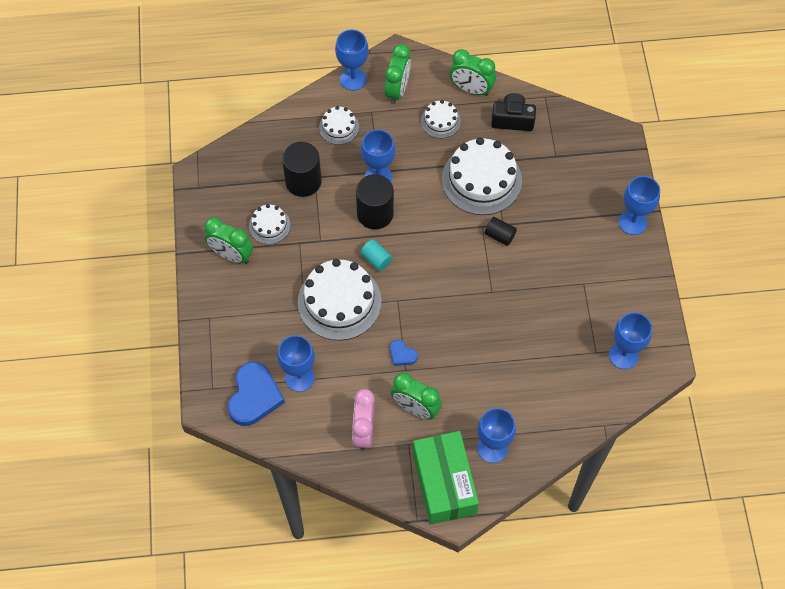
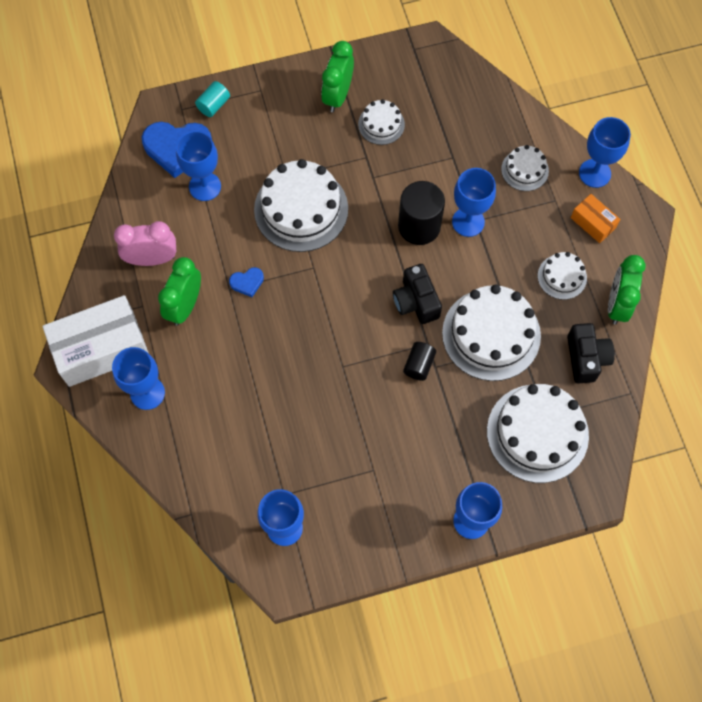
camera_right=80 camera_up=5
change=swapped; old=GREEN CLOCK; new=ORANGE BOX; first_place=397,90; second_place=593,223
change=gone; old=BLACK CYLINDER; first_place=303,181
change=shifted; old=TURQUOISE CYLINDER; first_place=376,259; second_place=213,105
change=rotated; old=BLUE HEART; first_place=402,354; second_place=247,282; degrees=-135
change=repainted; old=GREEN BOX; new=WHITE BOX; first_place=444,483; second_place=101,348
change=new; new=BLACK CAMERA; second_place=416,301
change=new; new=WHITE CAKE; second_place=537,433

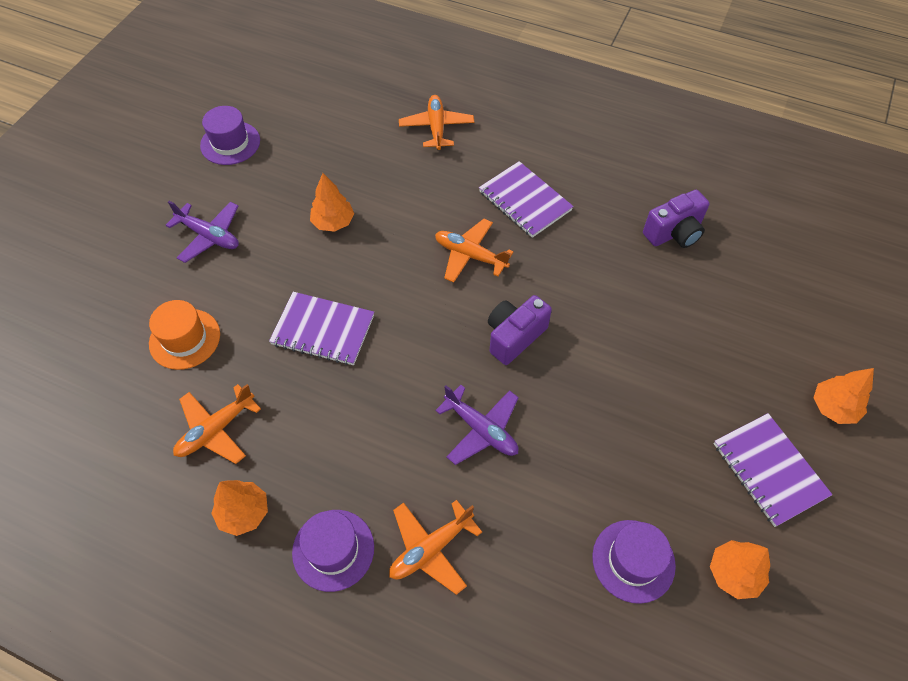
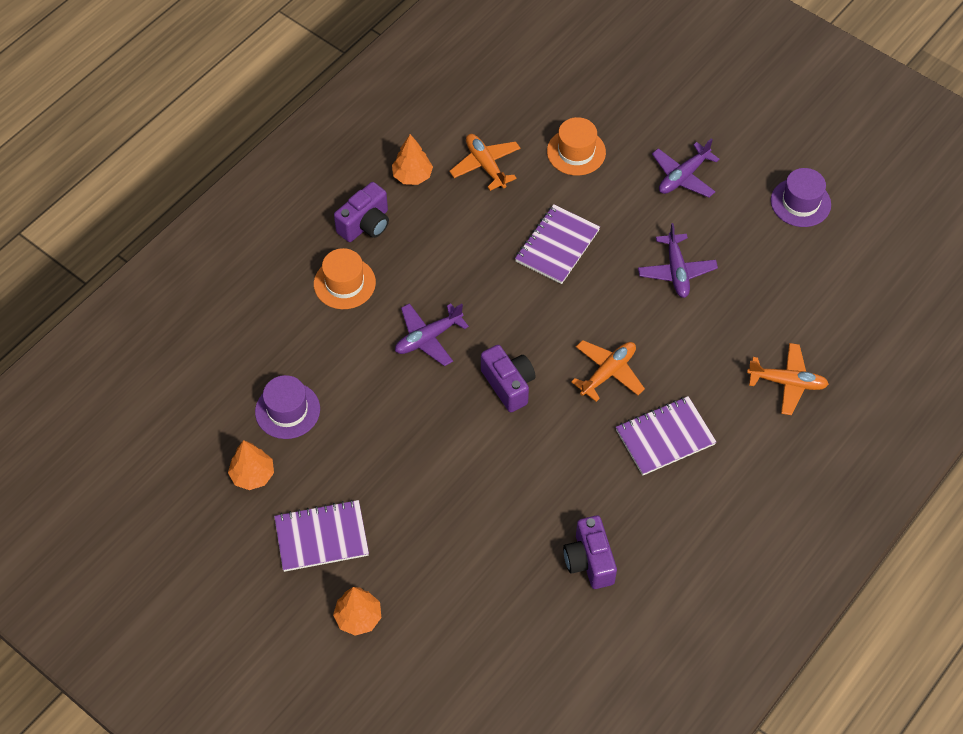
camera_right=105 camera_up=0
change=swapped; old=ORANGE TREE; new=PURPLE PLANE; first_place=333,222; second_place=676,271
change=swapped; old=ORANGE PLANE; new=ORANGE HAT; first_place=431,549; second_place=344,283
change=swapped; old=PURPLE HAT; new=PURPLE CAMERA; first_place=333,550; second_place=365,224

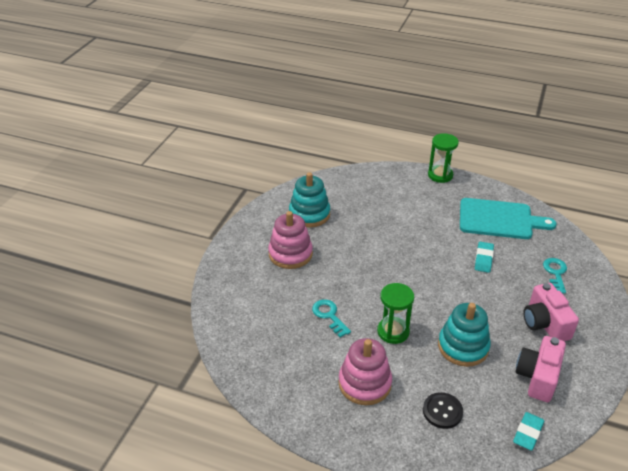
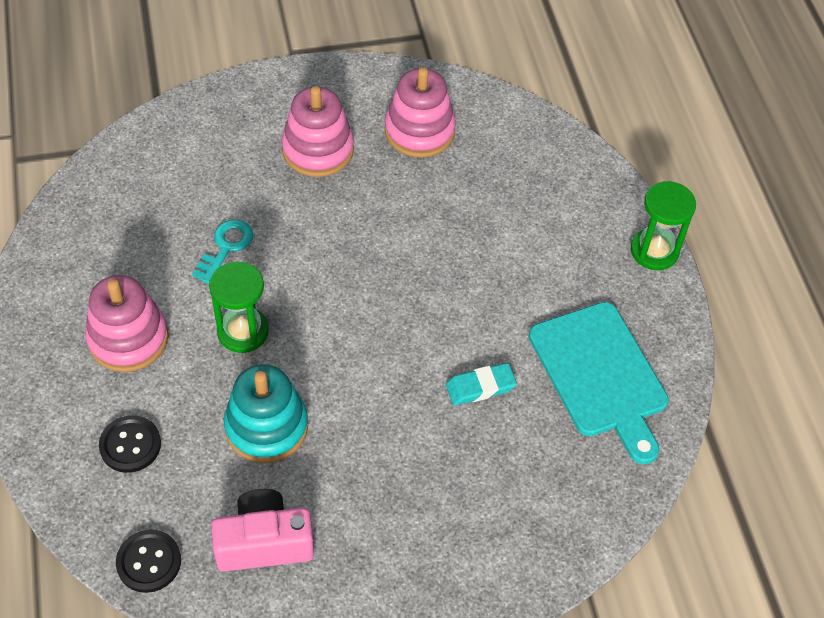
camera_right=55 camera_up=15
change=repainted; old=TURQUOISE STACKING TOY; new=PINK STACKING TOY; first_place=309,214; second_place=419,131
change=gone; old=TURQUOISE KEY; first_place=555,273
change=gone; old=PINK CAMERA; first_place=545,324
change=swapped; old=TURQUOISE ERASER; new=BLACK BUTTON; first_place=528,433; second_place=149,562

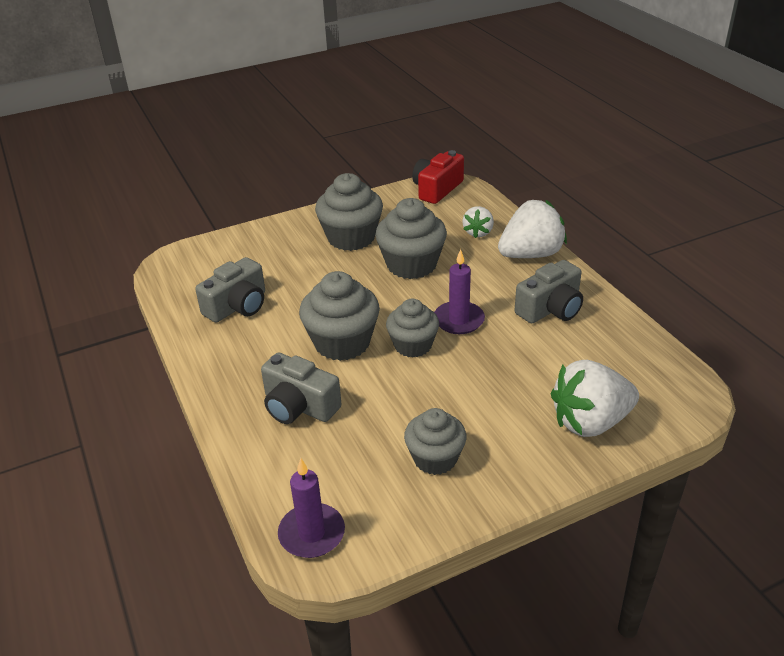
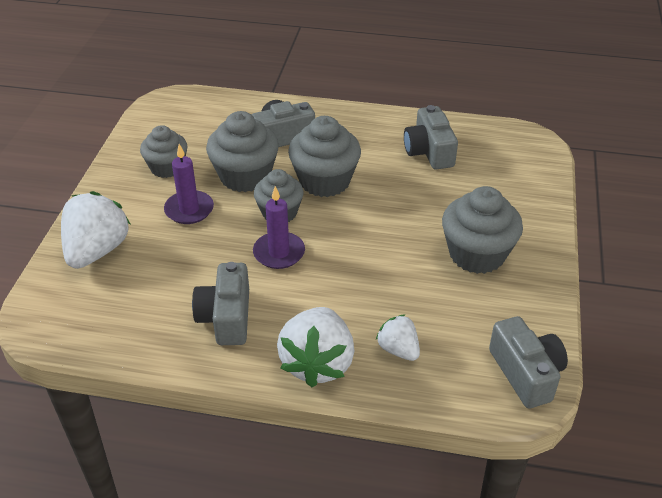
camera_right=125 camera_up=5
change=repainted; old=RED CAMERA; new=GREY CAMERA; first_place=437,189; second_place=526,373
change=shifted; old=GREY CUPCAKE; first_place=411,265; second_place=245,176
change=shifted; old=PURPLE CANDLE; first_place=312,533; second_place=189,210

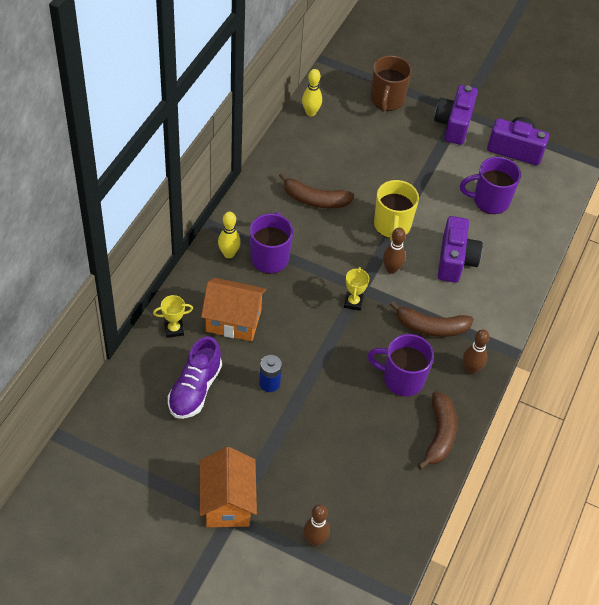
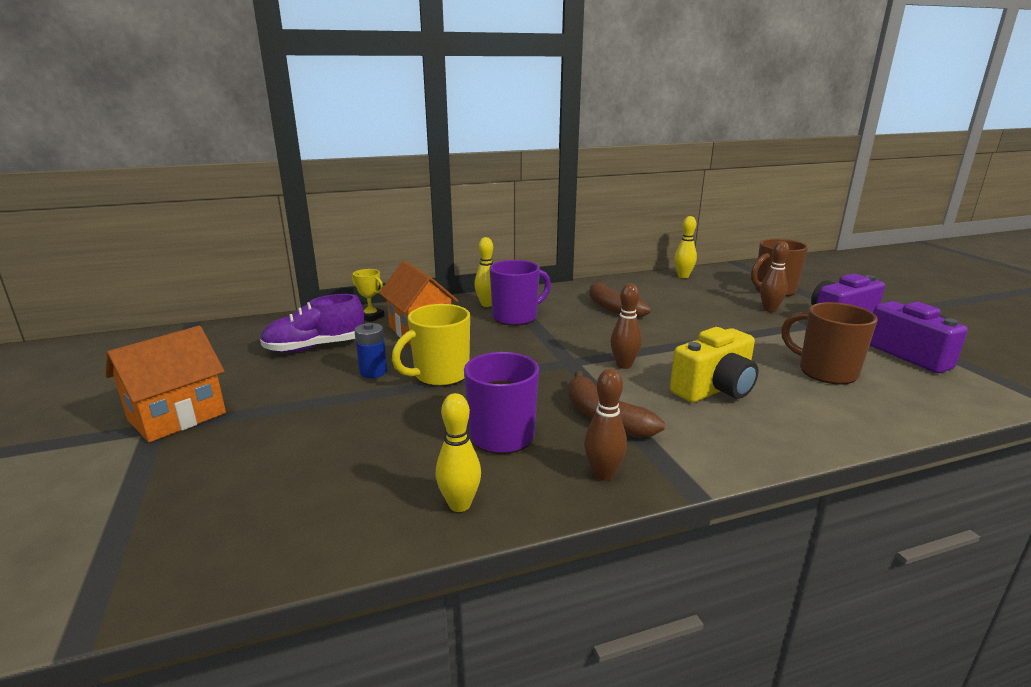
camera_right=50 camera_up=-30
change=repainted; old=PURPLE MUG; new=BROWN MUG; first_place=490,201; second_place=825,372
change=shifted; old=YELLOW MUG; first_place=392,226; second_place=440,375
change=repainted; old=PURPLE CAMERA; new=YELLOW CAMERA; first_place=455,260; second_place=714,389
change=gone; old=YELLOW TROPHY; first_place=353,302
change=swapped; old=BROWN BANANA; new=YELLOW BOWLING PIN; first_place=439,435; second_place=459,504
change=shifted; old=BROWN BOWLING PIN; first_place=315,540; second_place=769,309

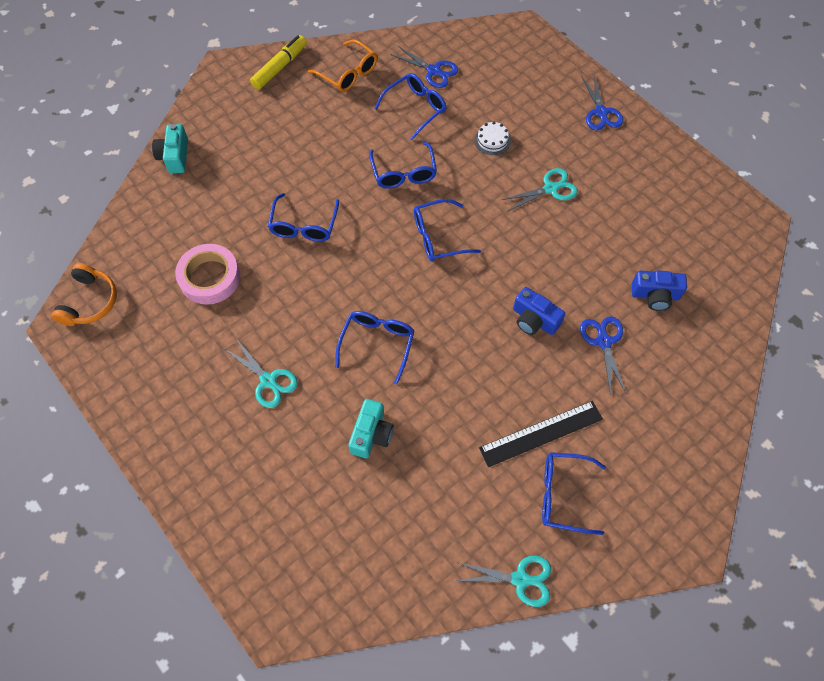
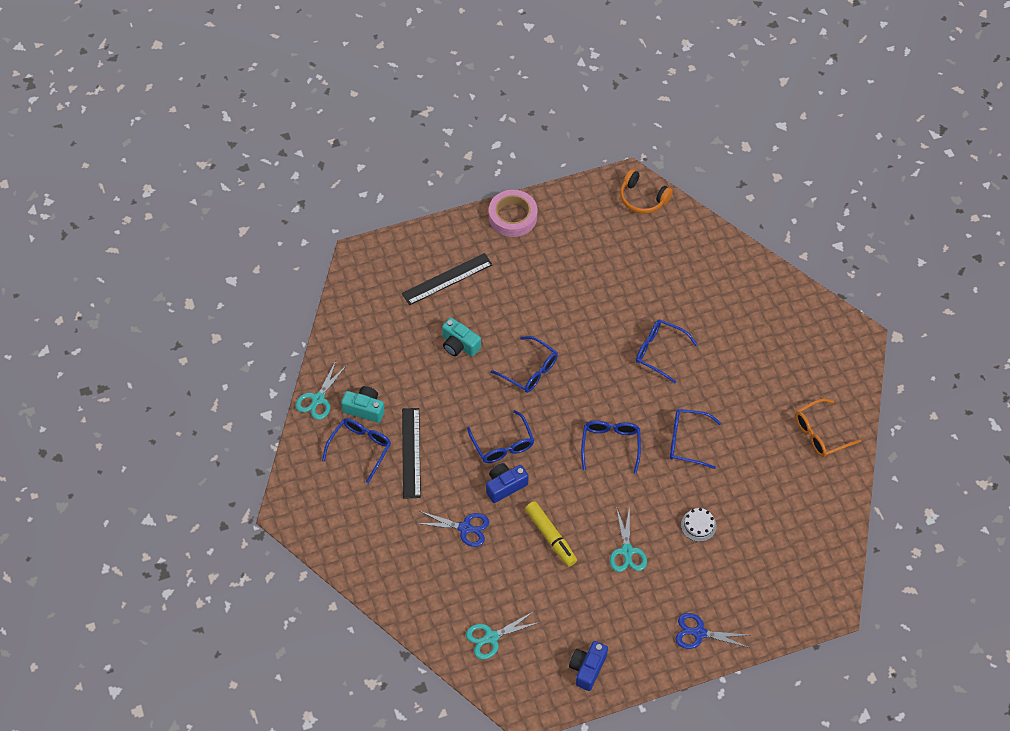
camera_right=110 camera_up=-5
change=shifted; old=YELLOW MARKER; first_place=279,67; second_place=550,536
change=gone; old=BLUE SCISSORS; first_place=433,71
change=shifted; old=BLUE GLASSES; first_place=415,108; second_place=502,444
change=shifted; old=TURQUOISE CAMERA; first_place=175,156; second_place=364,409
change=shifted; old=PINK TAPE; first_place=210,277; second_place=513,217
change=shifted; old=BLUE CAMERA; first_place=655,295; second_place=587,668
change=shifted; old=TURQUOISE SCISSORS; first_place=268,381; second_place=491,637
change=new; new=BLACK RULER; second_place=447,279

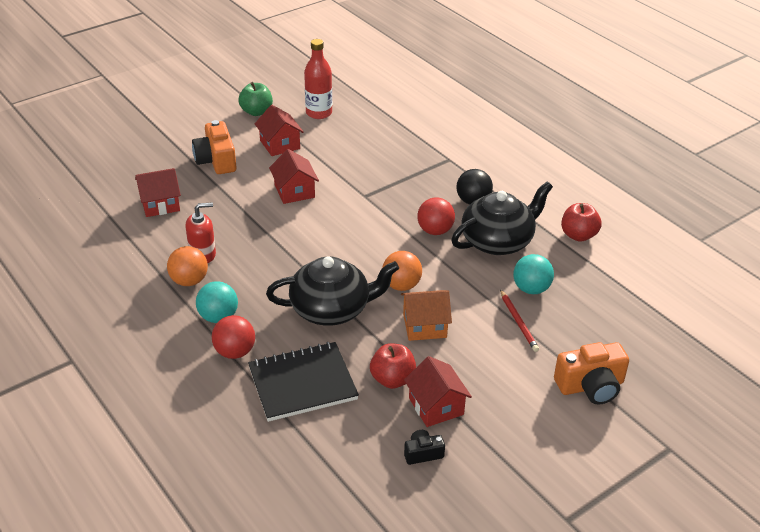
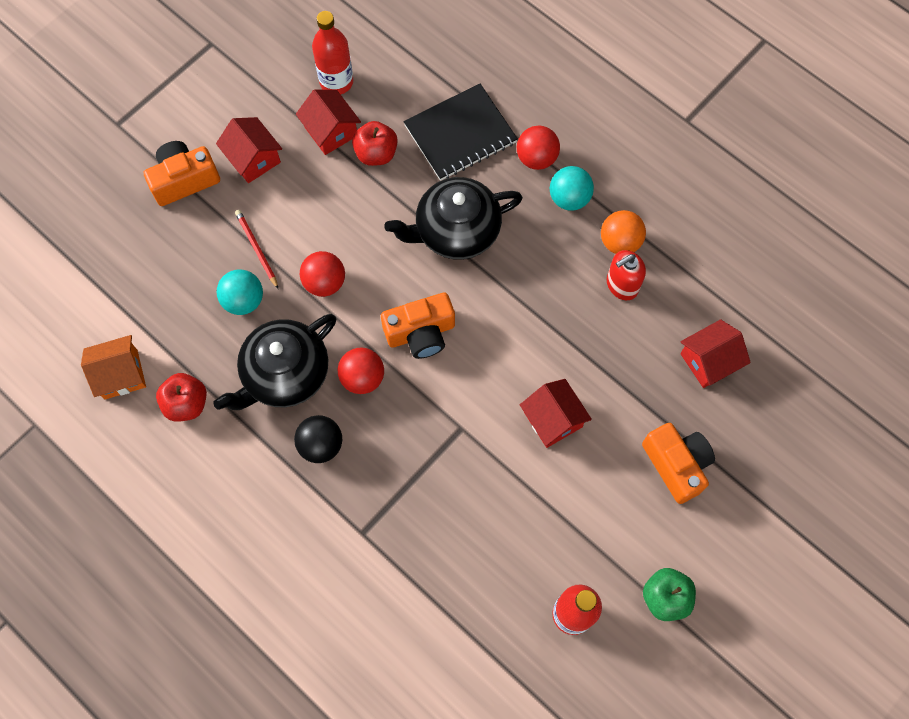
camera_right=170 camera_up=30
change=shifted; old=RED HOUSE; first_place=280,144; second_place=253,159
change=gone; old=ORANGE BALL; first_place=401,285
change=shifted; old=ORANGE HOUSE; first_place=424,326; second_place=121,374
change=swapped; old=BLACK CAMERA; new=RED BOTTLE; first_place=423,453; second_place=336,82
change=new; new=RED BALL; second_place=325,282
change=new; new=ORANGE CAMERA; second_place=420,333

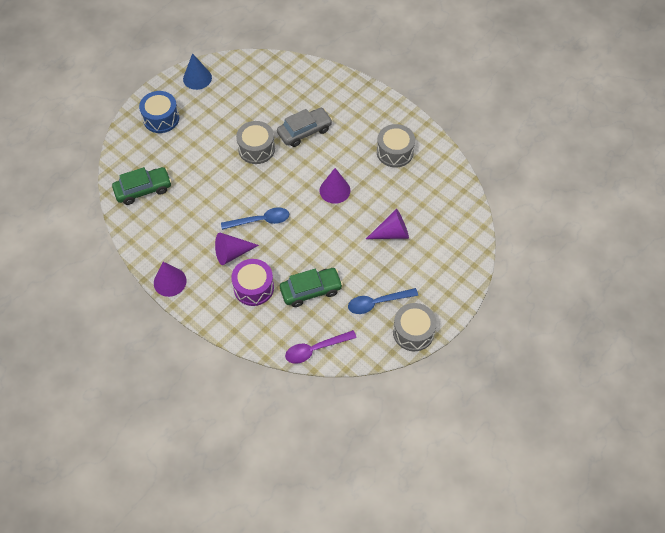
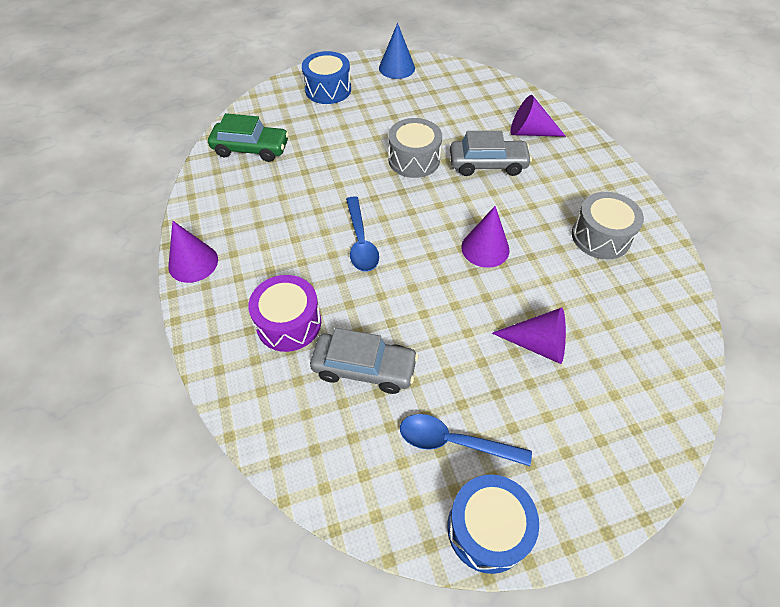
camera_right=30 camera_up=-5
change=rotated; old=BLUE SPOON; first_place=261,220; second_place=360,242; degrees=60
change=shifted; old=PURPLE CONE; first_place=232,253; second_place=530,132
change=repainted; old=GREEN CAR; new=GREY CAR; first_place=311,290; second_place=364,368
change=repainted; old=GREY DRUM; new=BLUE DRUM; first_place=413,332; second_place=487,529
change=gone; old=PURPLE SPOON; first_place=315,349

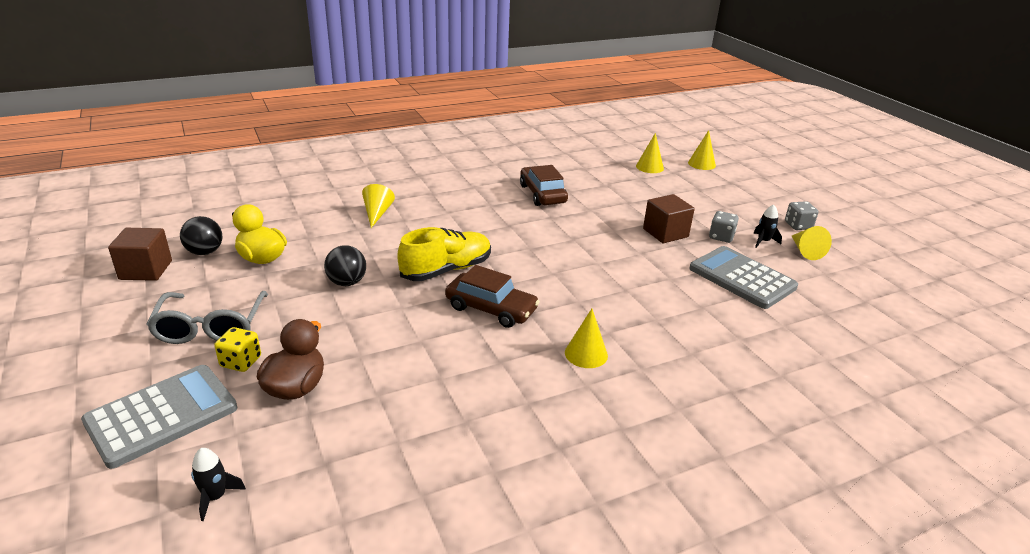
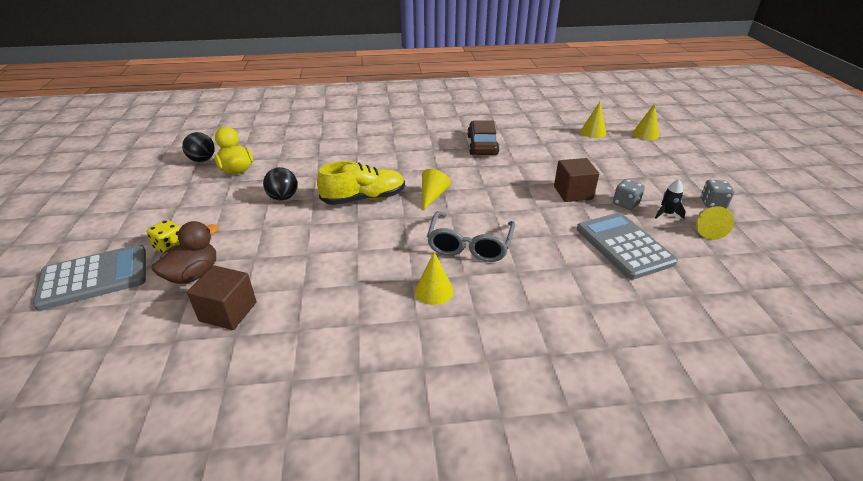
camera_right=20 camera_up=5
change=shifted; old=YELLOW CONE; first_place=377,213; second_place=432,196
change=shifted; old=BROWN CUBE; first_place=146,270; second_place=228,312
change=gone; old=BROWN CAR; first_place=491,309
change=shifted; old=GREY GLASSES; first_place=210,327; second_place=469,245
change=gone; old=BLACK ROCKET; first_place=215,497

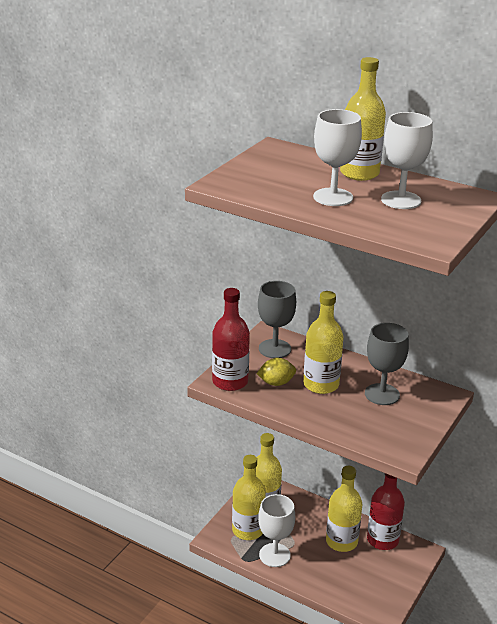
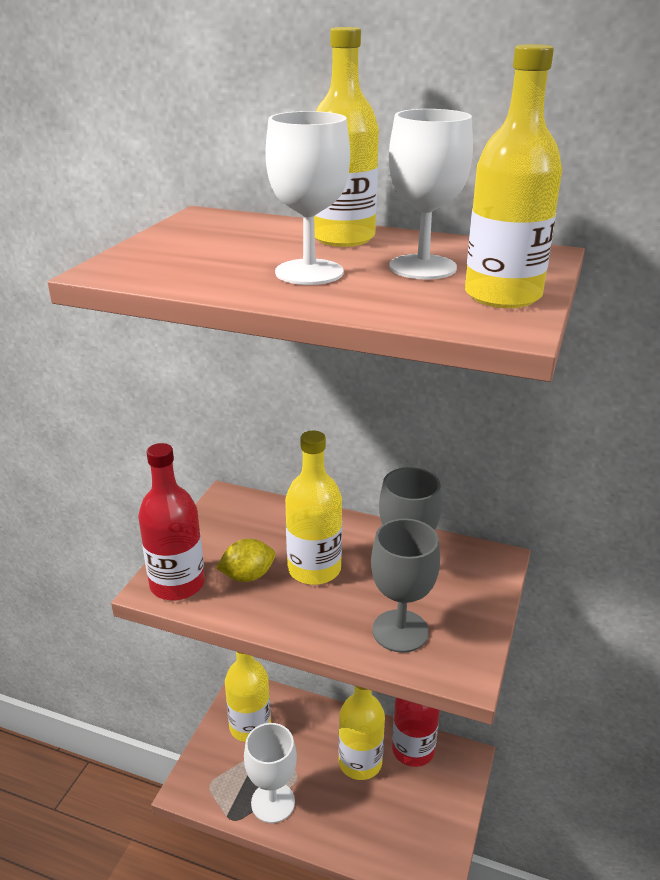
camera_right=-10 camera_up=0
change=shifted; old=GREY GOBLET; first_place=274,349; second_place=400,631
change=shifted; old=YELLOW BOTTLE; first_place=248,530; second_place=502,296

